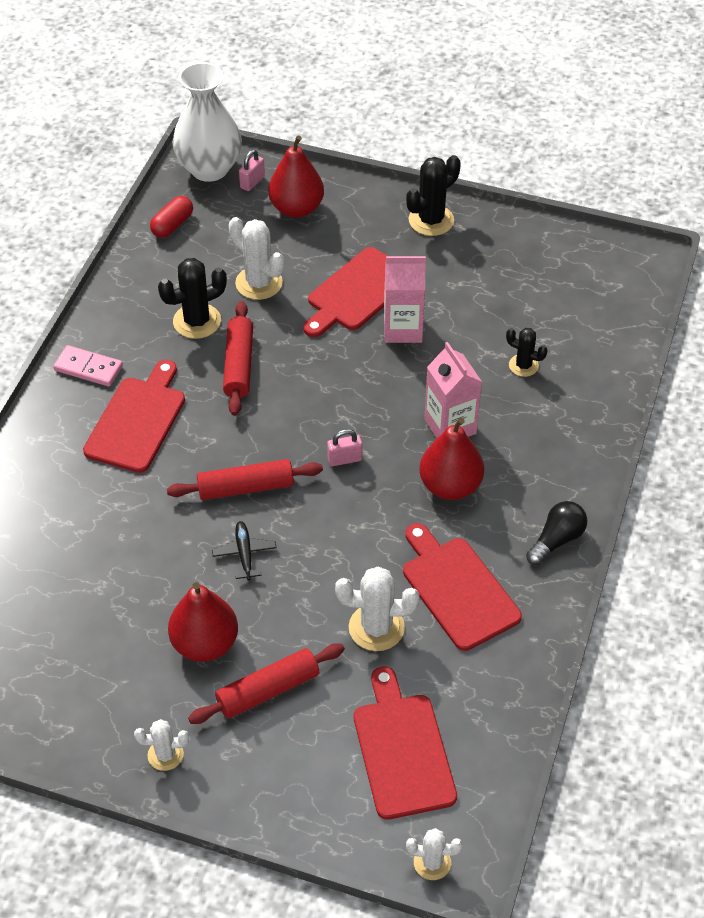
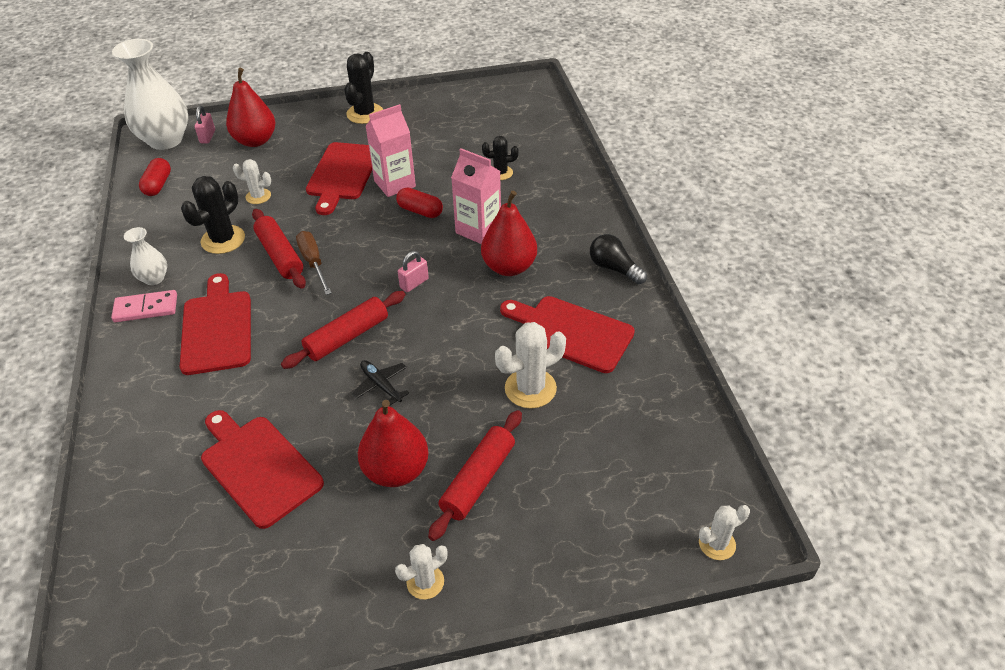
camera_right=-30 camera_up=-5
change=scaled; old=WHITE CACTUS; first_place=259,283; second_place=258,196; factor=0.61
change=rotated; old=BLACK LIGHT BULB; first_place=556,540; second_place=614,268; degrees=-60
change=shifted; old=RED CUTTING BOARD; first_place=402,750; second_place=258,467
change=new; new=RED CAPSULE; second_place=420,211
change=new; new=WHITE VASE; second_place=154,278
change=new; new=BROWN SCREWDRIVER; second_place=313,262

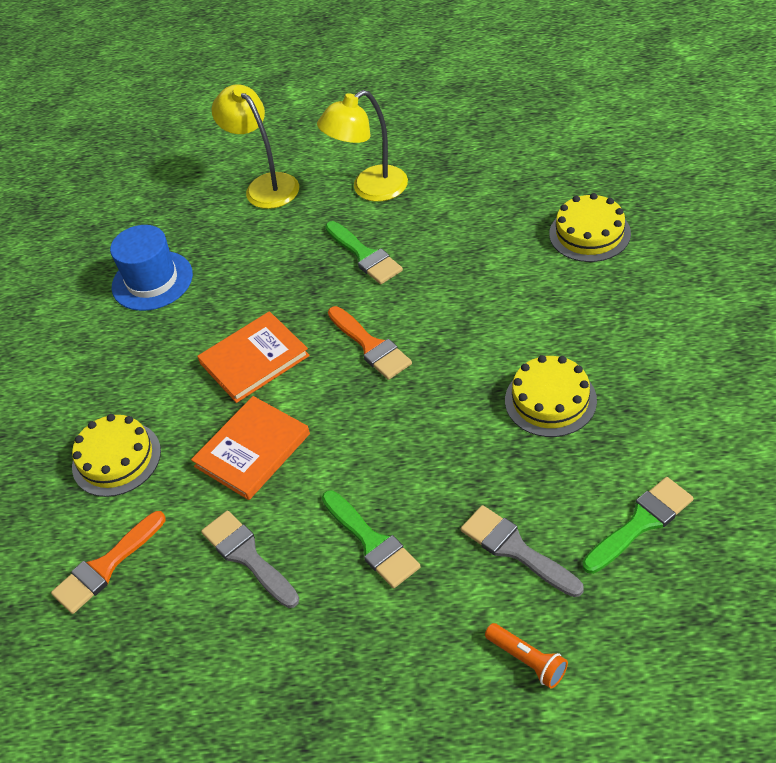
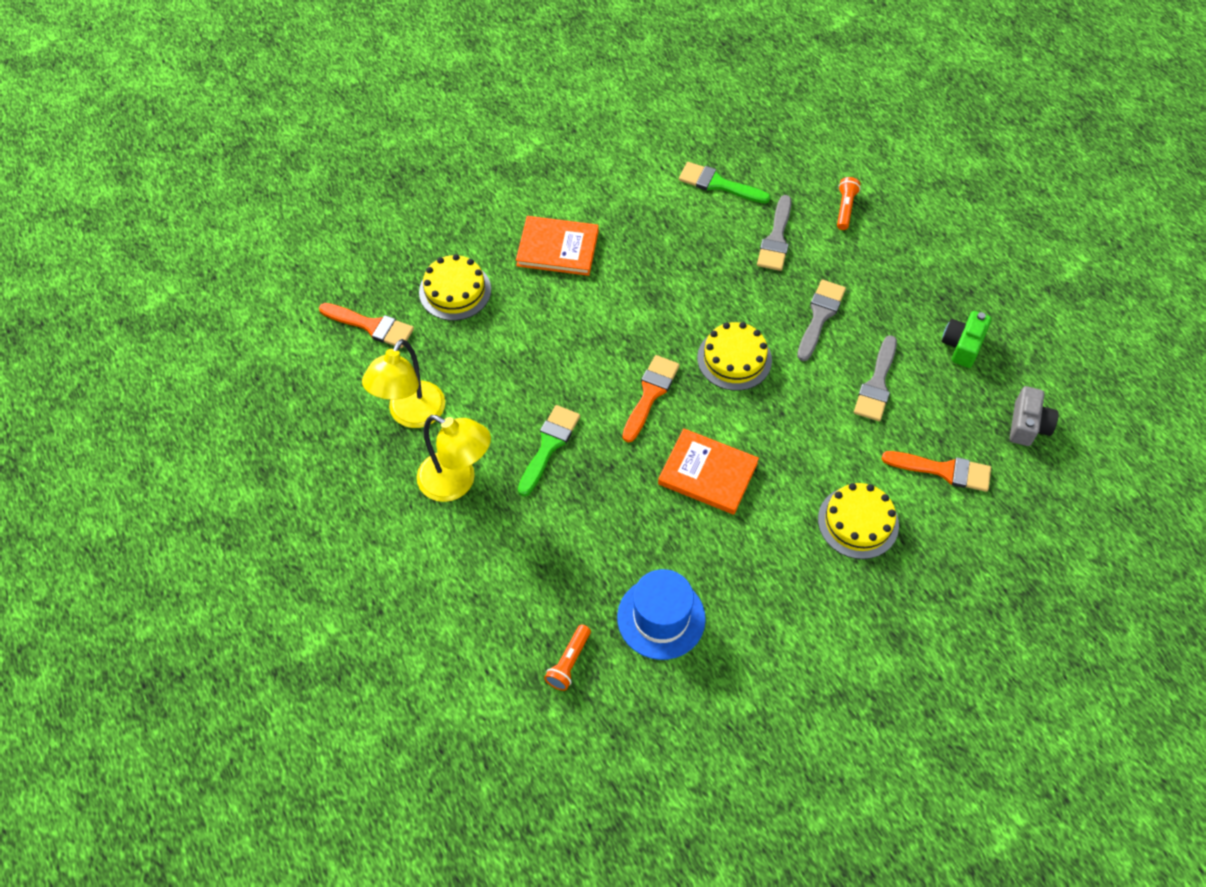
camera_right=-125 camera_up=10
change=shifted; old=YELLOW LAMP; first_place=265,185; second_place=411,415
change=shifted; old=YELLOW CAKE; first_place=550,400; second_place=734,359
change=shifted; old=ORANGE BOOK; first_place=252,450; second_place=557,248
change=repainted; old=GREEN BRUSH; new=GREY BRUSH; first_place=372,542; second_place=820,316
change=new; new=ORANGE BRUSH; second_place=371,326
change=new; new=GREEN CAMERA; second_place=962,345
change=new; new=GREY CAMERA; second_place=1027,425
change=new; new=ORANGE FLASHLIGHT; second_place=569,662

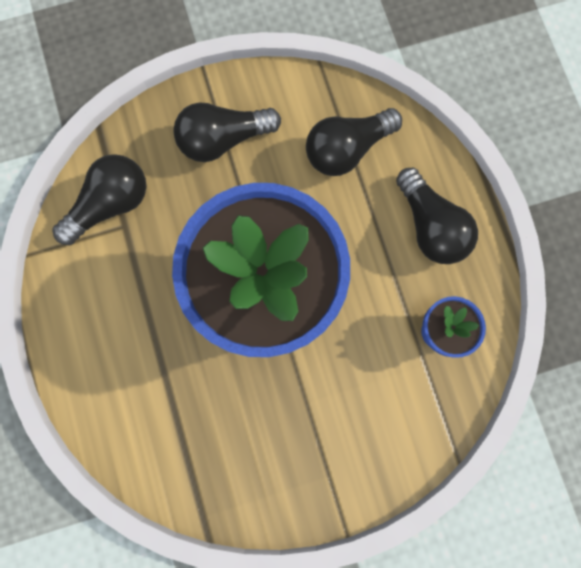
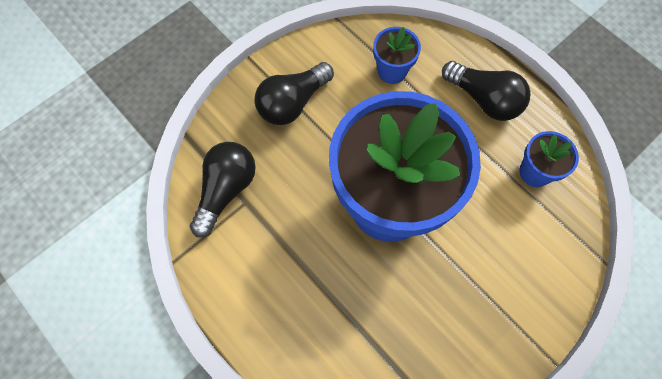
camera_right=-25 camera_up=-10
change=swapped; old=BLACK LIGHT BULB; new=BLUE FLOWER POT; first_place=347,149; second_place=392,71

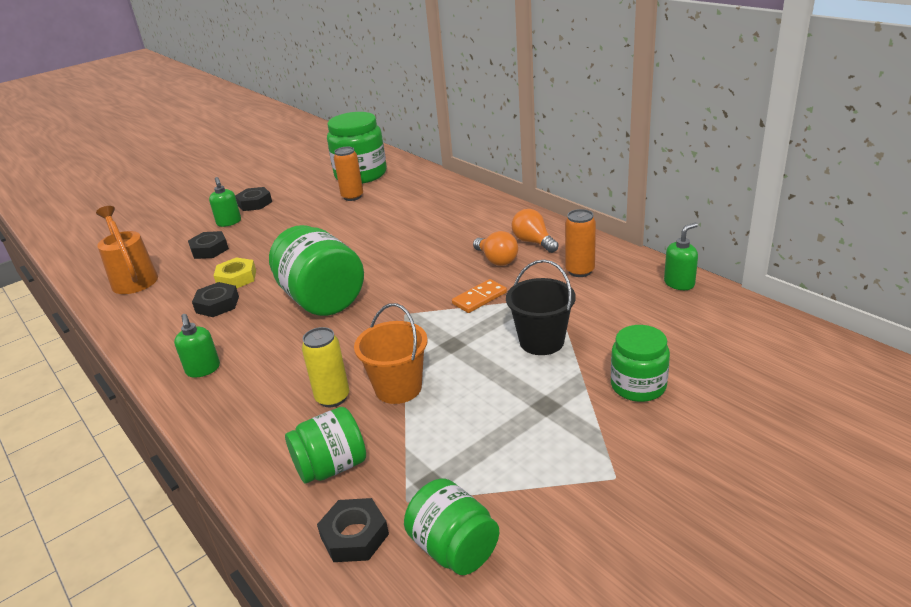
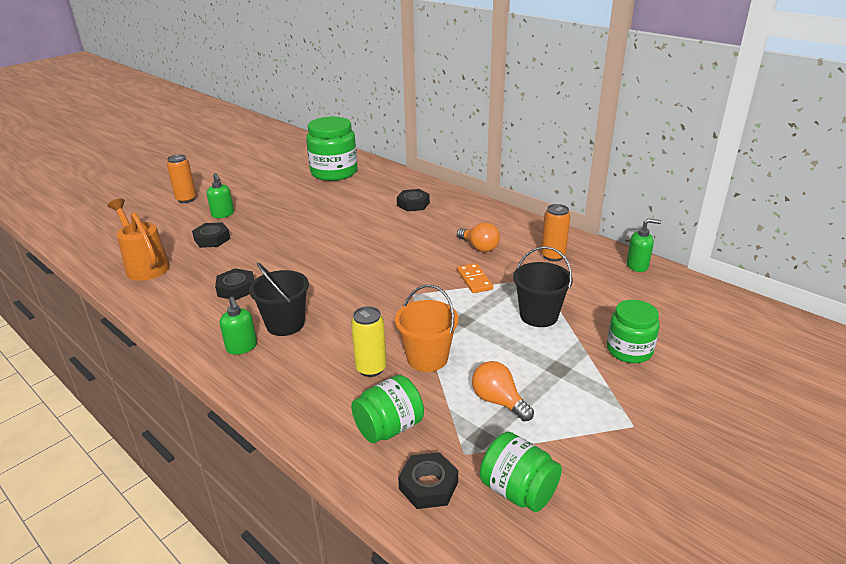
camera_right=-10 camera_up=0
change=shifted; old=ORANGE CAN; first_place=352,197; second_place=186,199
change=shifted; old=BLACK NUT; first_place=255,203; second_place=413,204
change=shifted; old=ORANGE LIGHT BULB; first_place=533,242; second_place=498,401
change=rotated; old=GREEN SOAP DISPENSER; first_place=679,283; second_place=637,266; degrees=45
change=gone; old=GREEN JAR; first_place=321,299
change=gone; old=YELLOW NUT; first_place=236,278
change=rotated; old=ORANGE DOMINO; first_place=479,298; second_place=474,280; degrees=-60
change=new; new=BLACK BUCKET; second_place=285,324

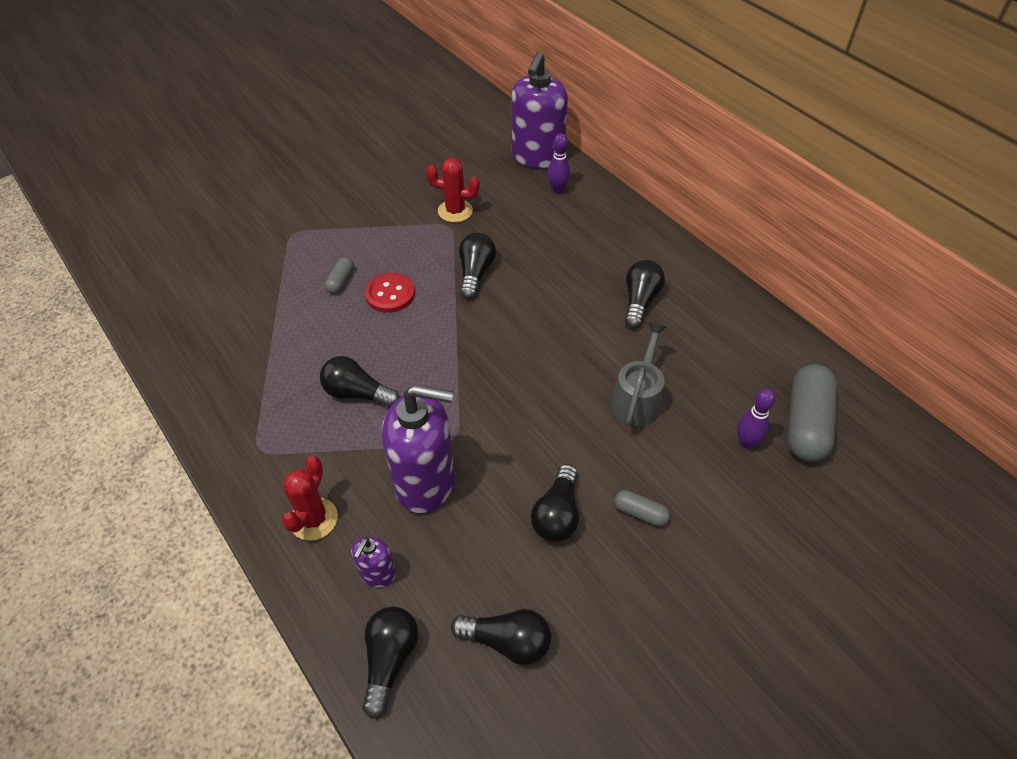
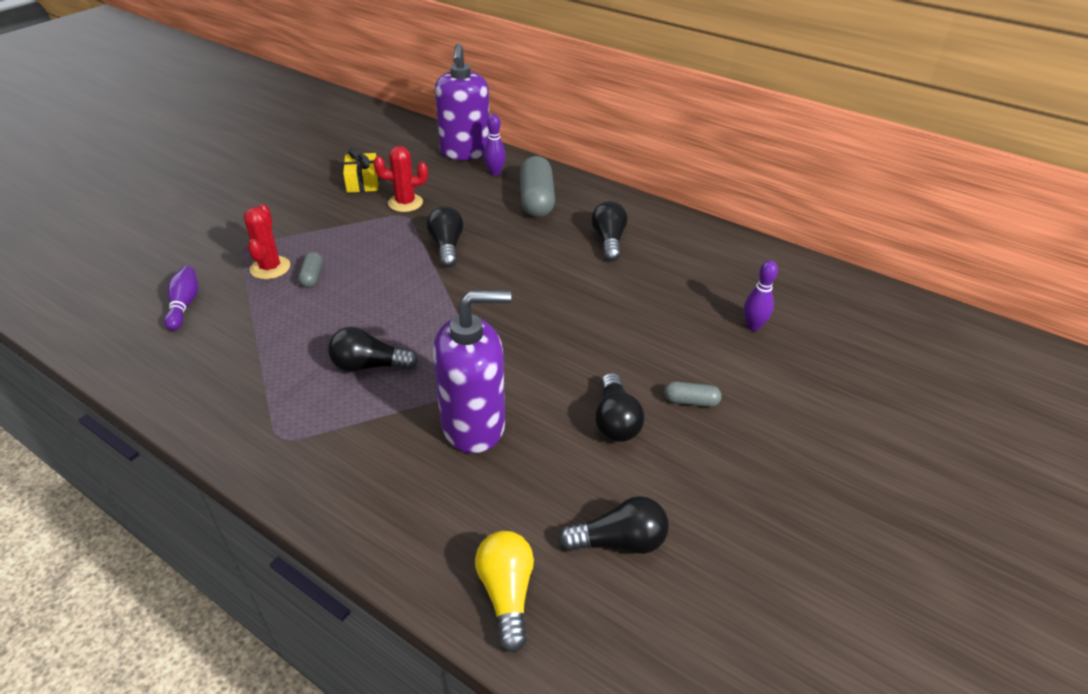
camera_right=-20 camera_up=-10
change=gone; old=RED BUTTON; first_place=390,294
change=gone; old=GREY WATERING CAN; first_place=637,399
change=shifted; old=GREY CAPSULE; first_place=806,423; second_place=536,200
change=shifted; old=RED CACTUS; first_place=314,519; second_place=270,268
change=gone; old=PURPLE SOAP DISPENSER; first_place=377,573
change=repainted; old=BLACK LIGHT BULB; new=YELLOW LIGHT BULB; first_place=390,660; second_place=507,593
change=new; new=YELLOW GIFT; second_place=363,182
change=new; new=PURPLE BOWLING PIN; second_place=184,305

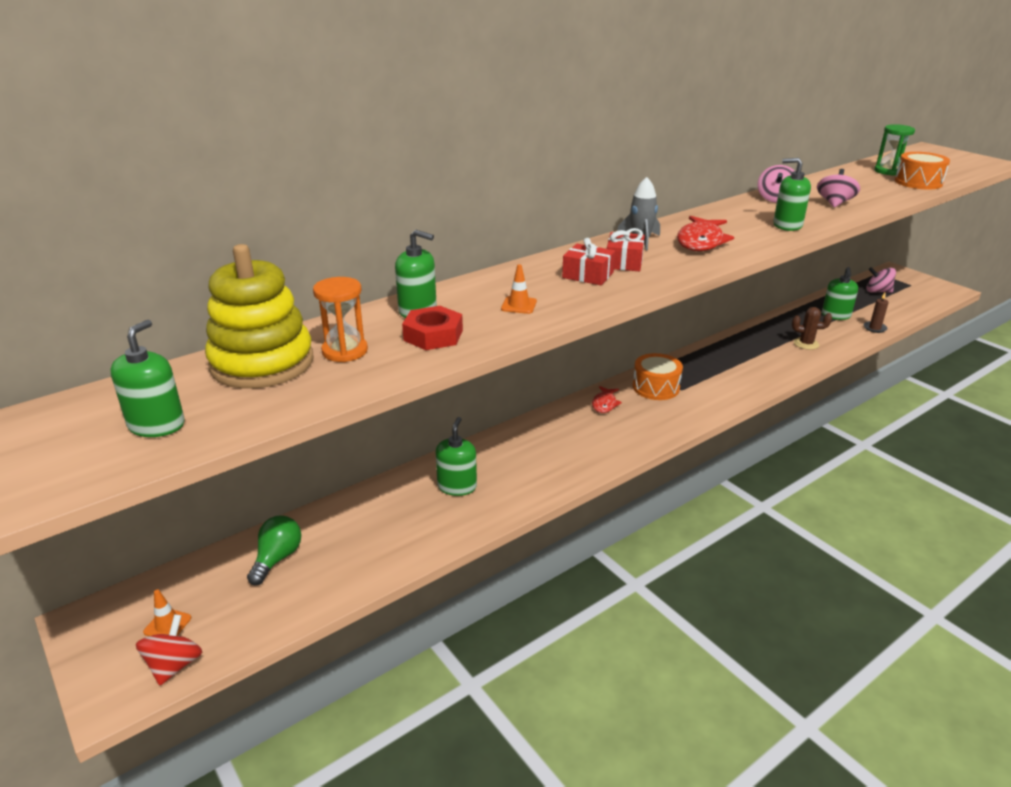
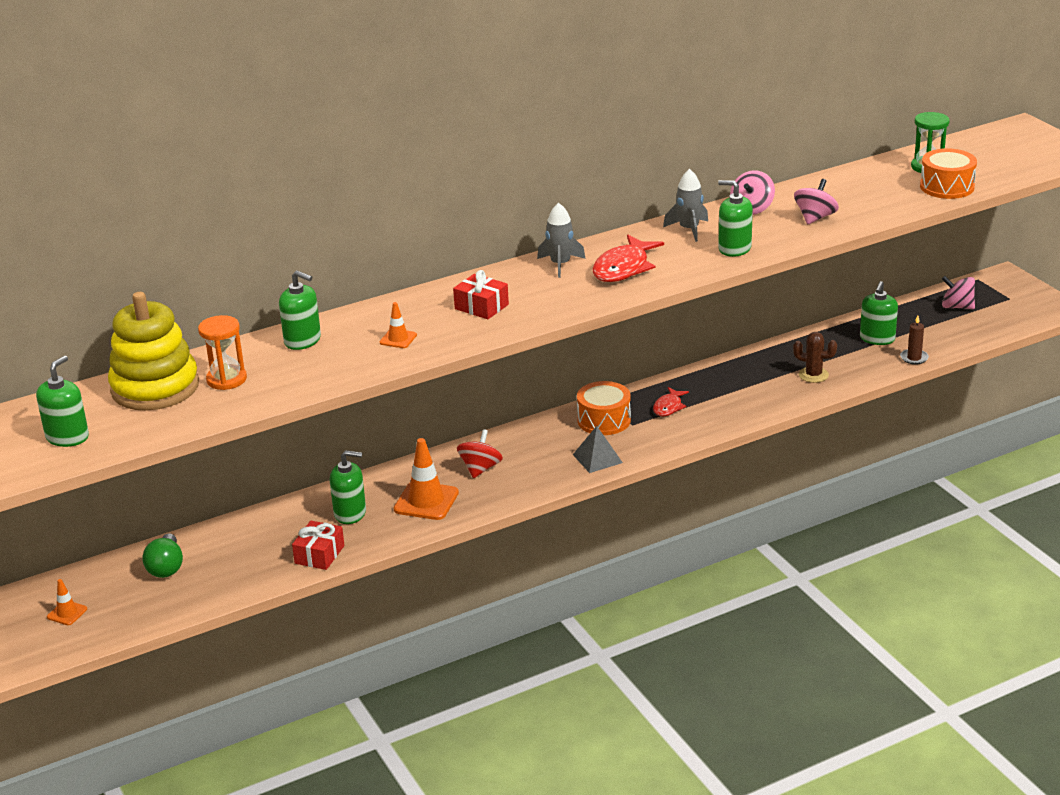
camera_right=10 camera_up=0
change=shifted; old=RED GIFT; first_place=624,262; second_place=319,554
change=gone; old=RED NUT; first_place=433,335
change=shifted; old=RED FISH; first_place=604,404; second_place=668,407
change=rotated; old=GREEN SOAP DISPENSER; first_place=457,486; second_place=350,513; degrees=75
change=rotated; old=GREEN LIGHT BULB; first_place=277,558; second_place=166,567; degrees=150
change=shifted; old=RED SPINNING TOP; first_place=174,665; second_place=480,469
change=new; new=GREY ROCKET; second_place=689,229
change=new; new=GREY PYRAMID; second_place=597,458
change=new; new=ORANGE TRAFFIC CONE; second_place=426,501

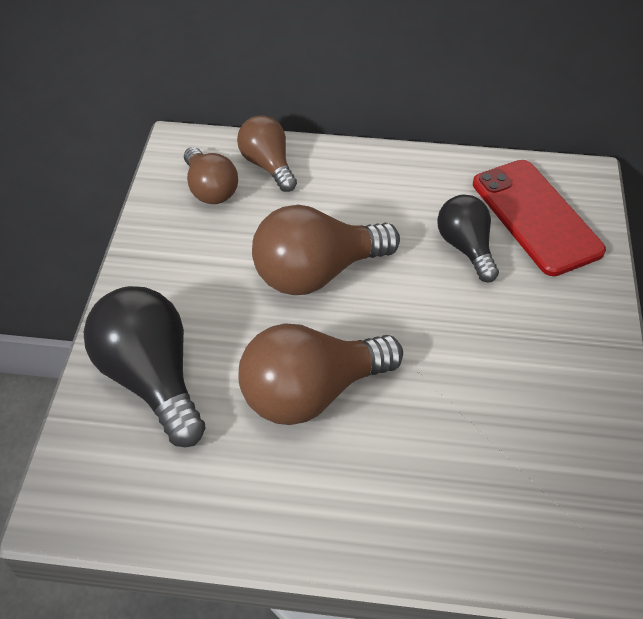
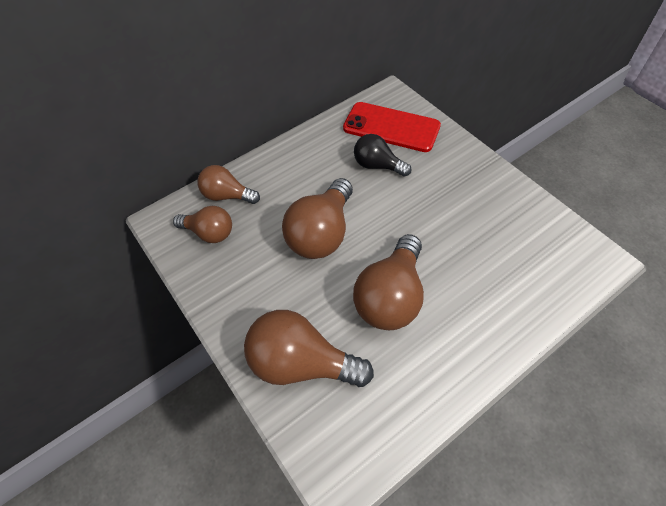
camera_right=-40 camera_up=5
change=repainted; old=BLACK LIGHT BULB; new=BROWN LIGHT BULB; first_place=152,378; second_place=302,363

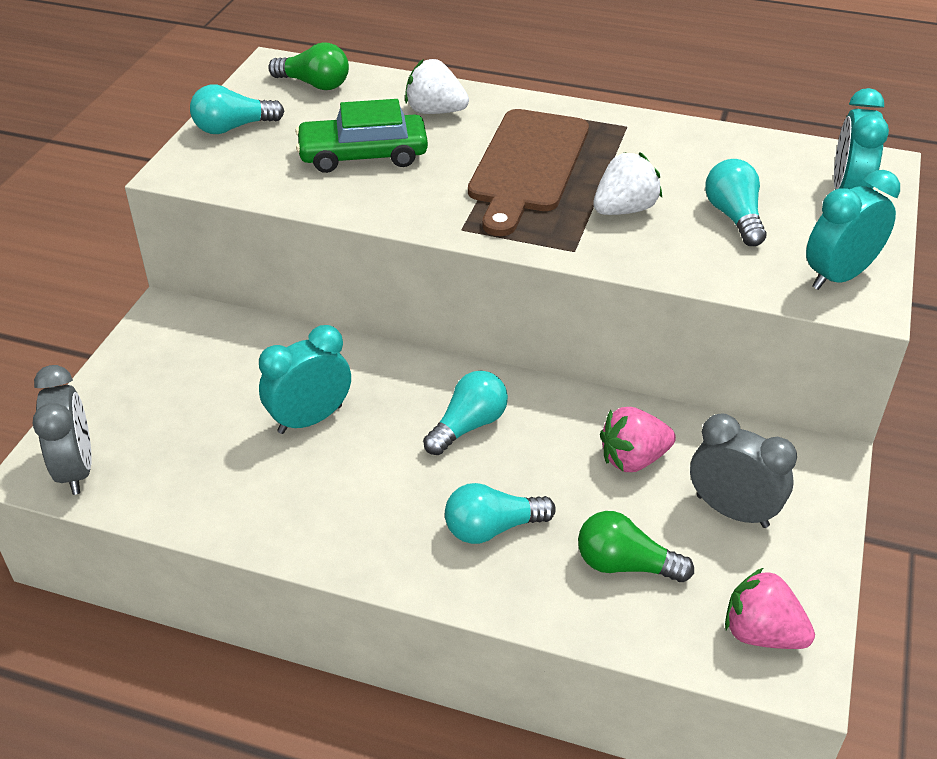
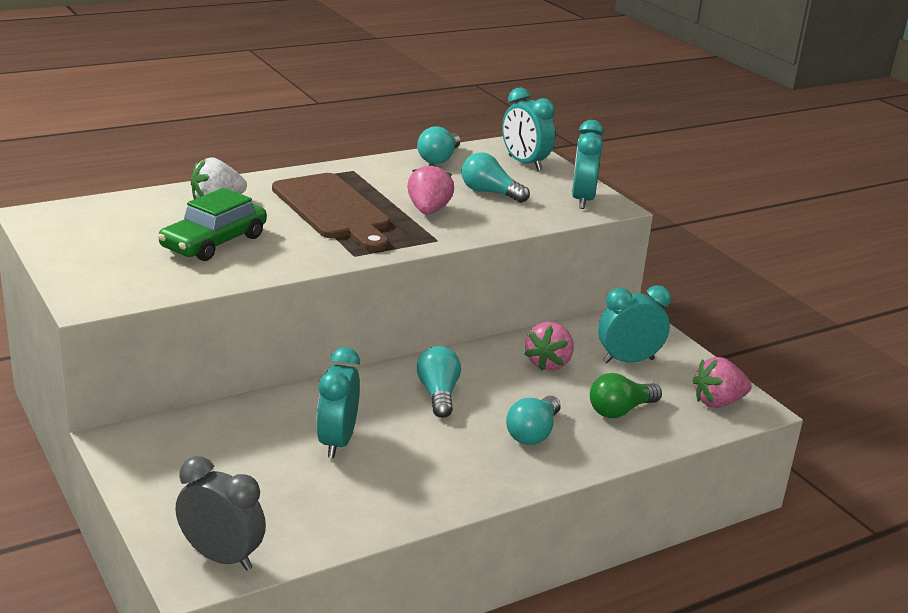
camera_right=-50 camera_up=-15
change=gone; old=GREEN LIGHT BULB; first_place=314,84
change=shifted; old=TURQUOISE LIGHT BULB; first_place=233,128; second_place=439,158
change=repainted; old=WHITE STRAWBERRY; new=PINK STRAWBERRY; first_place=624,209; second_place=428,211
change=repainted; old=GREY CLOCK; new=TURQUOISE CLOCK; first_place=732,511; second_place=628,361

